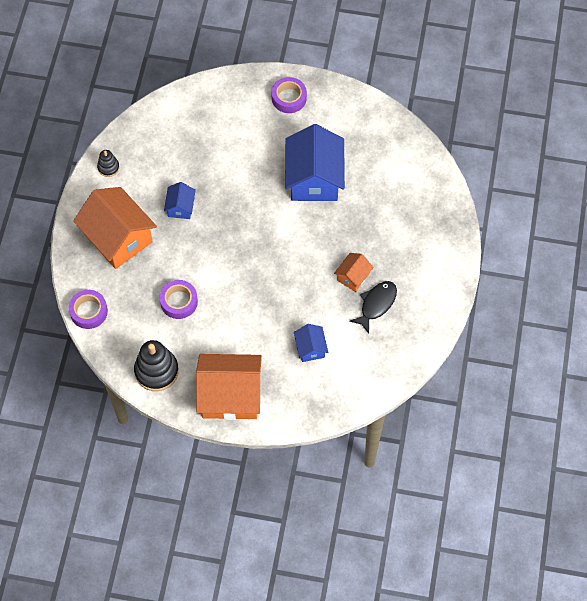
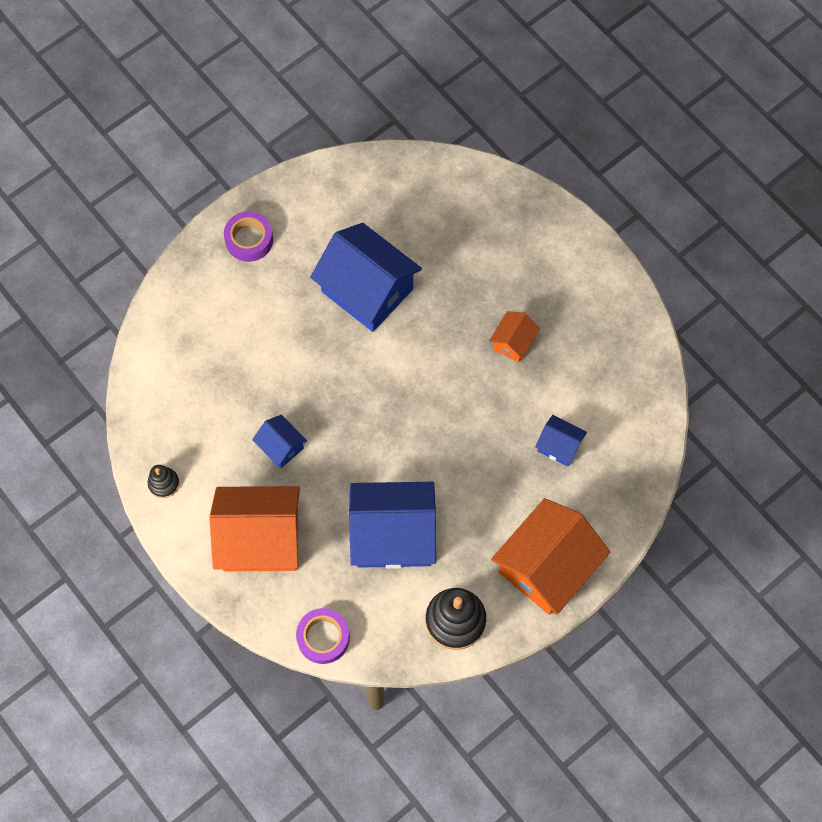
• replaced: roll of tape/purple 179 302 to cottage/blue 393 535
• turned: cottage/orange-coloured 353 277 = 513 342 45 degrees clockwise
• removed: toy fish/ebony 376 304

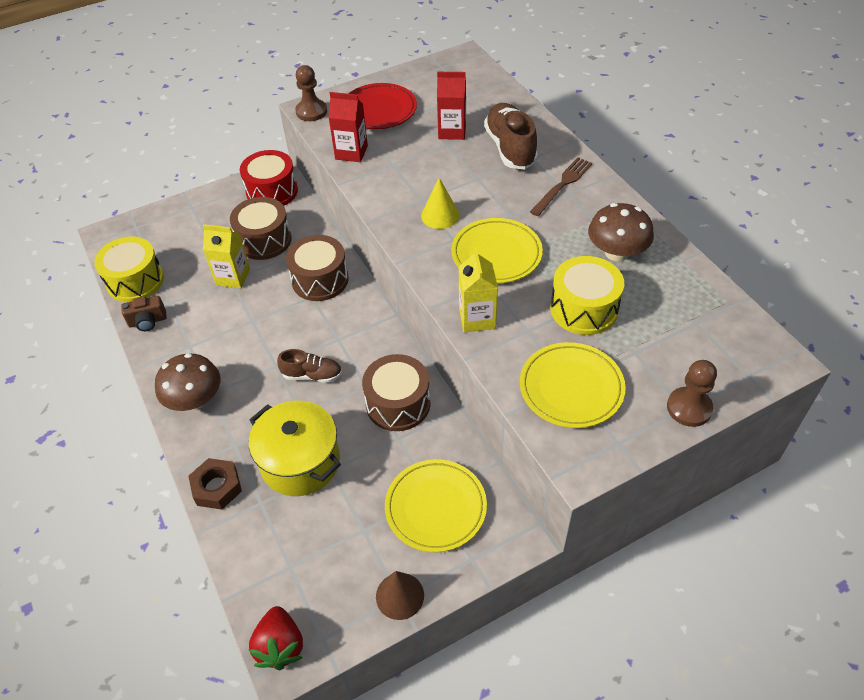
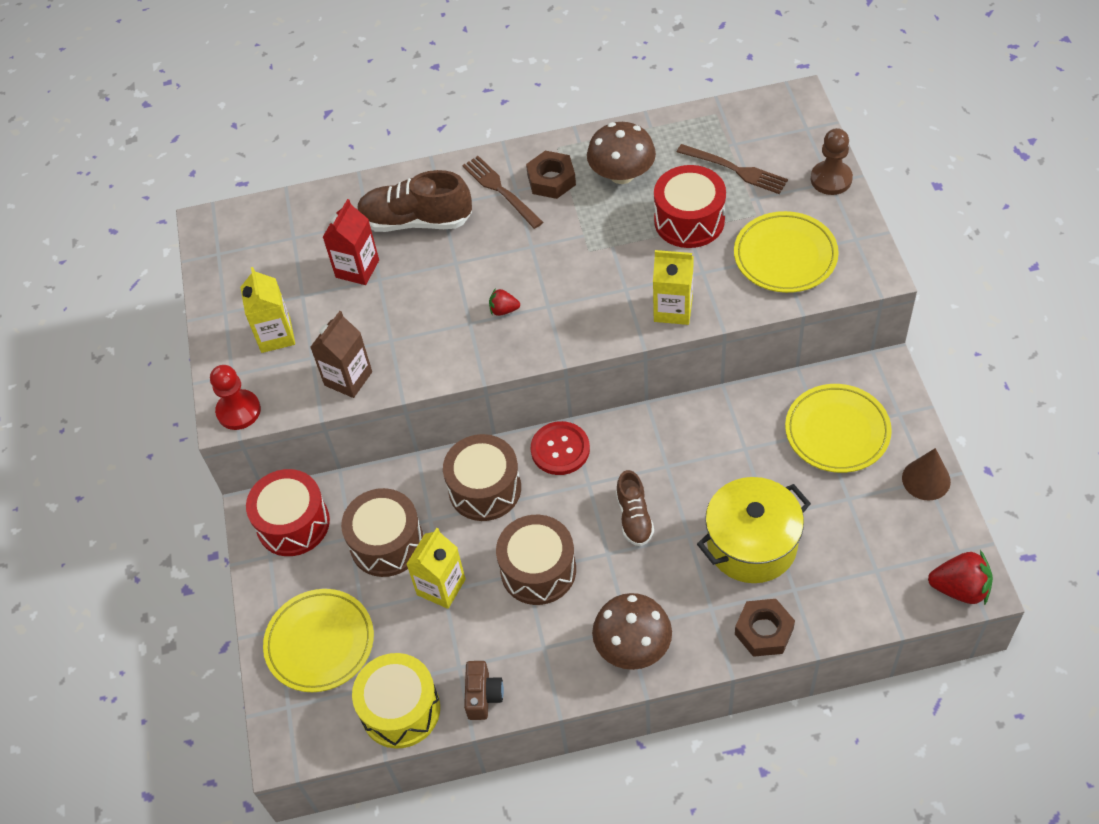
• recoloured: chess pawn/dark brown 311 111 to chess pawn/scarlet 238 411
• replaced: plate/scarlet 379 110 to milk carton/golden 276 335
• moved: plate/golden 496 254 to 320 643
• recoloured: milk carton/scarlet 351 152 to milk carton/dark brown 348 378
• replaced: solid cone/golden 440 215 to strawberry/scarlet 503 310
• moved: snare drum/dark brown 398 404 to 538 570
• added: hex nut/dark brown 551 180
• added: shirt button/scarlet 560 449
• turned: shoe/dark brown 312 375 = 634 517 150 degrees clockwise
• recoloured: snare drum/golden 584 309 to snare drum/scarlet 689 220
• added: fork/dark brown 736 170

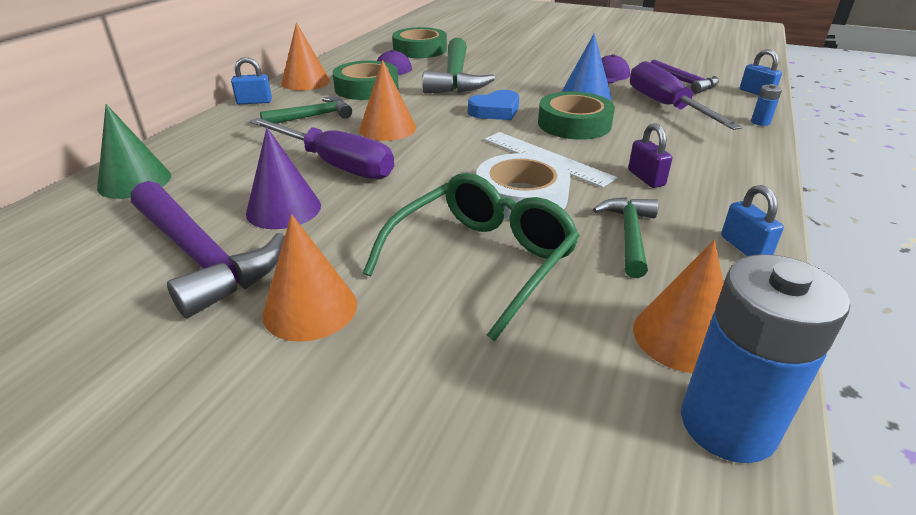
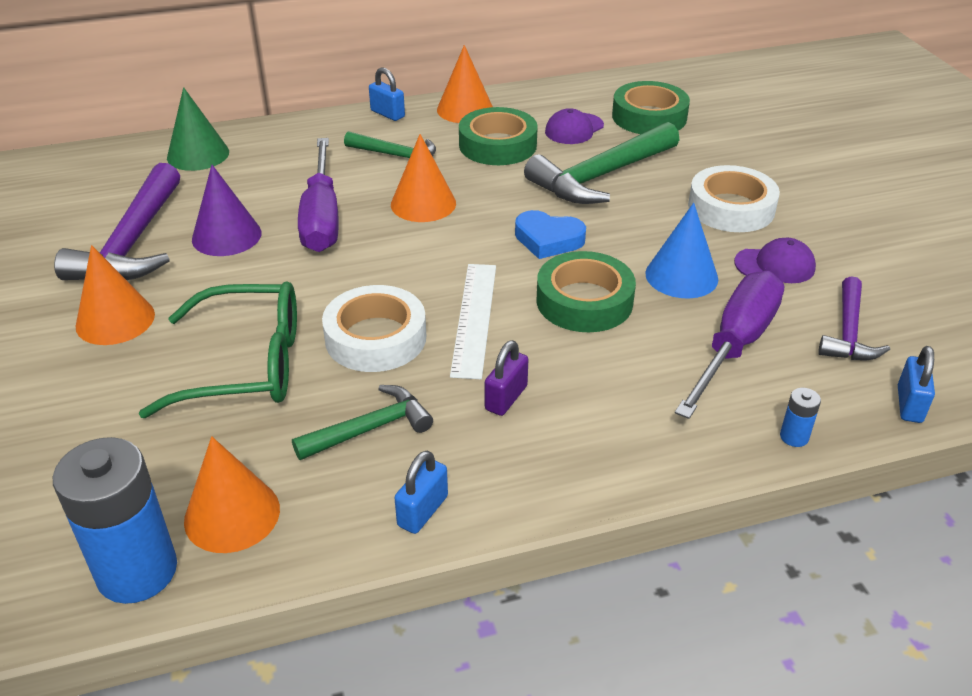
• added: roll of tape/white 731 208

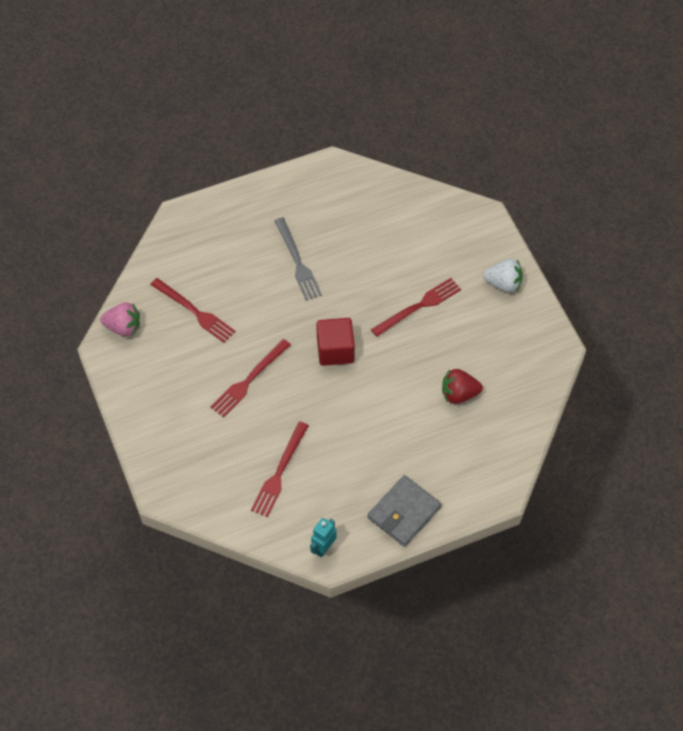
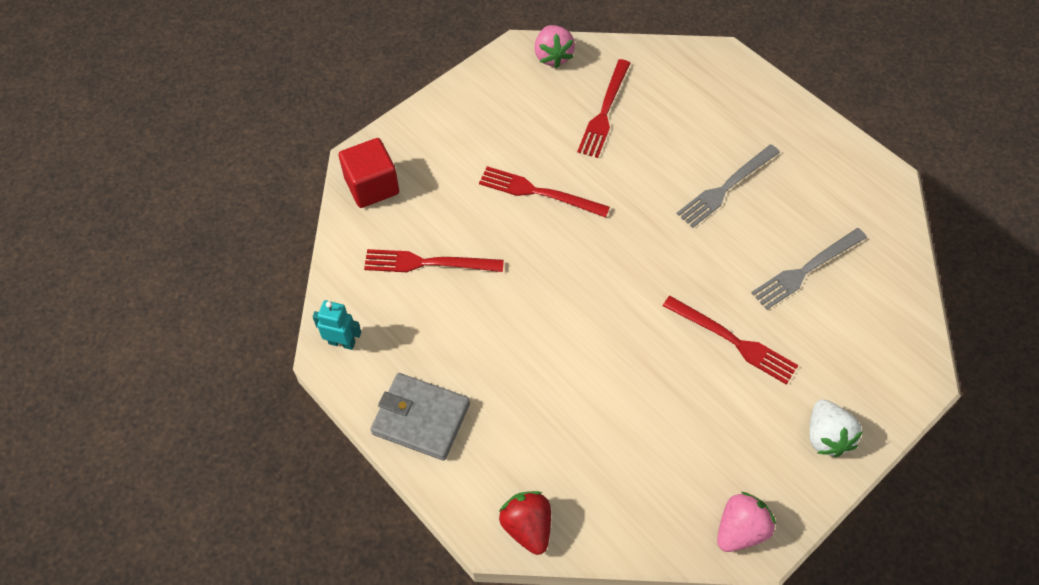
• moved: block/scarlet 335 350 to 372 186
• moved: strawberry/scarlet 459 394 to 527 527
• added: strawberry/pink 740 530
• added: fork/grey 806 270

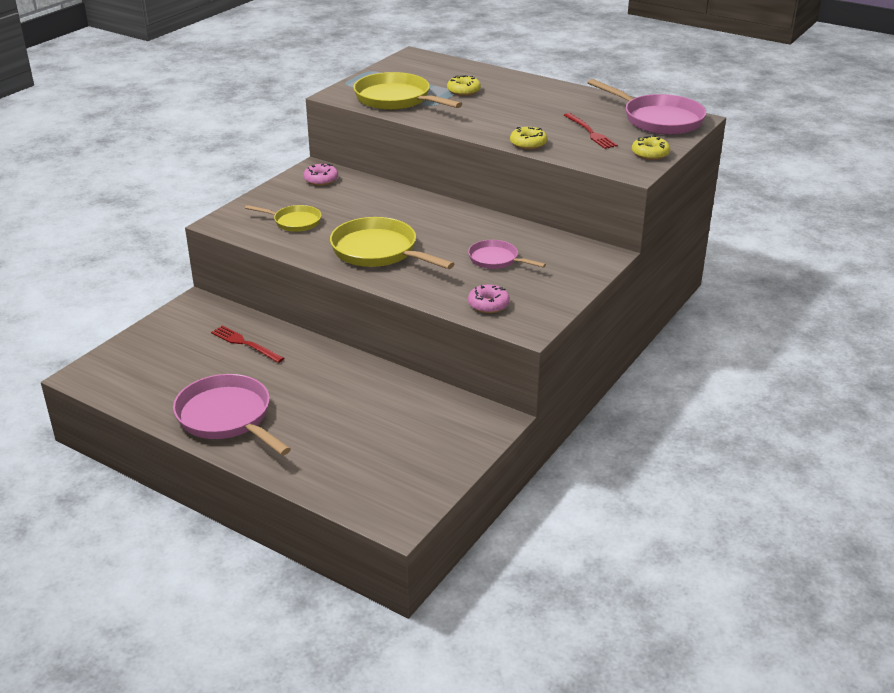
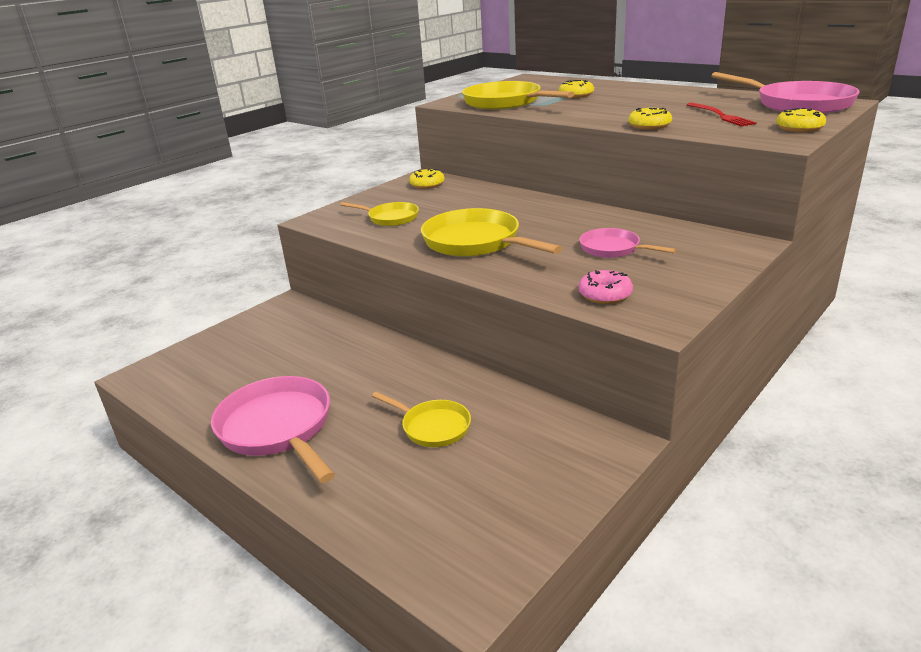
• added: pan/golden 432 427
• recoloured: doughnut/pink 321 180 to doughnut/golden 427 185
• removed: fork/scarlet 245 344

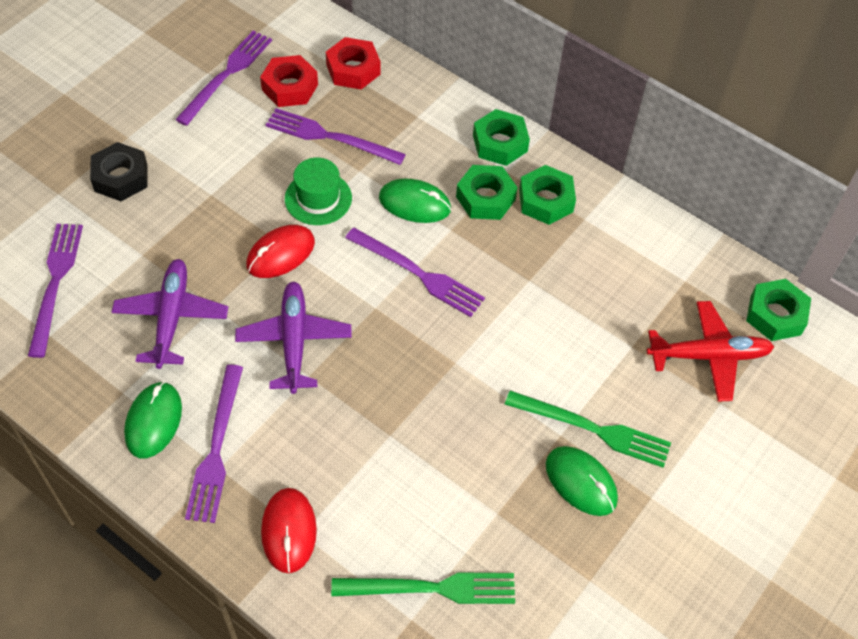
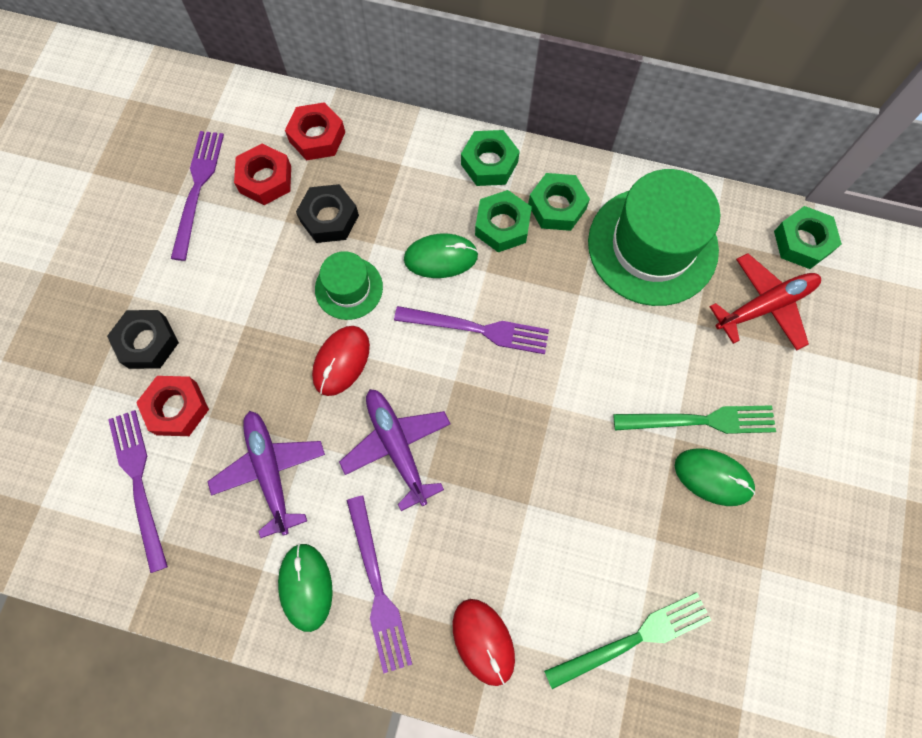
• added: hex nut/scarlet 177 408
• replaced: fork/purple 330 137 to hex nut/ebony 329 218
• added: hat/leaf-green 652 246

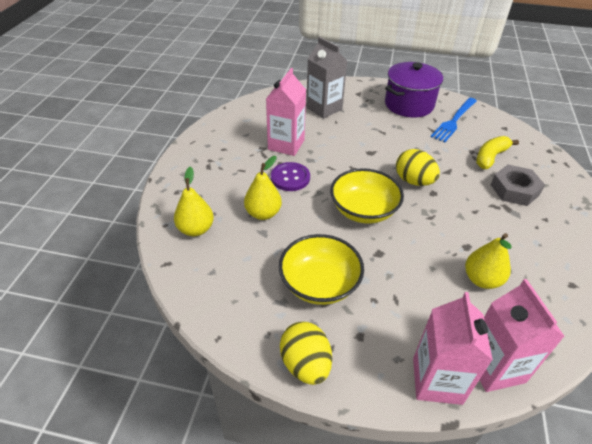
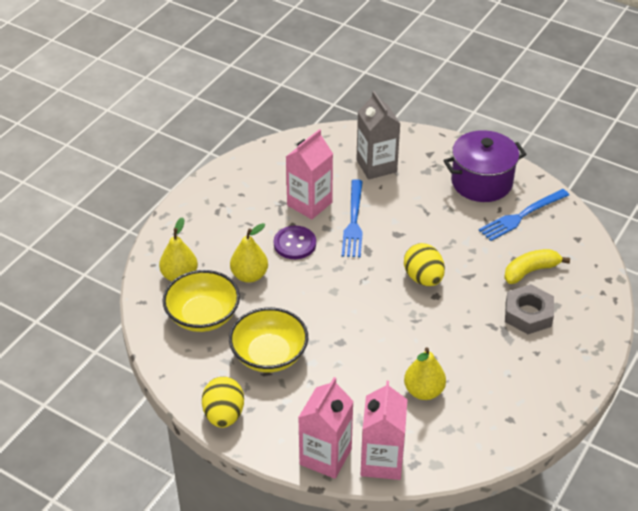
• moved: serving bowl/golden 363 210 to 203 316
• added: fork/blue 353 222

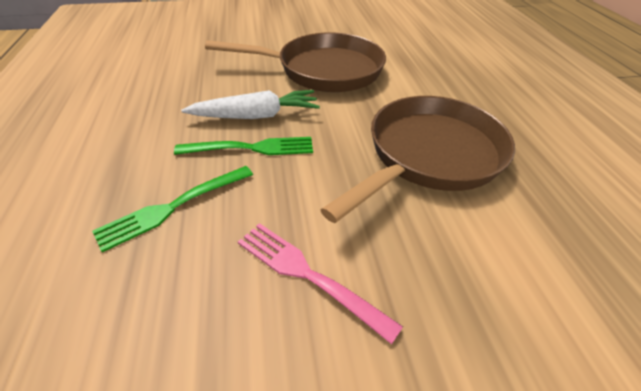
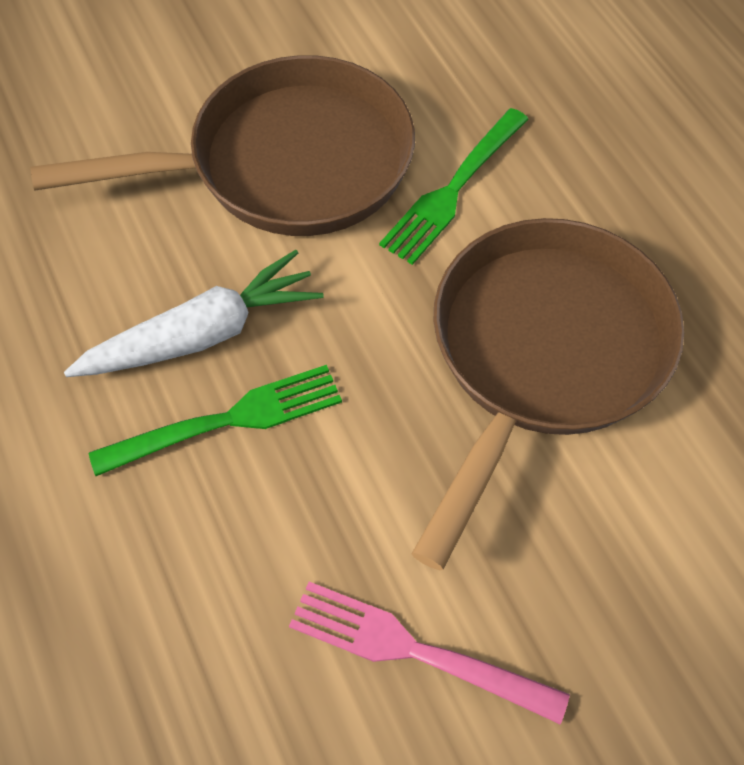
• moved: fork/leaf-green 173 207 to 453 189

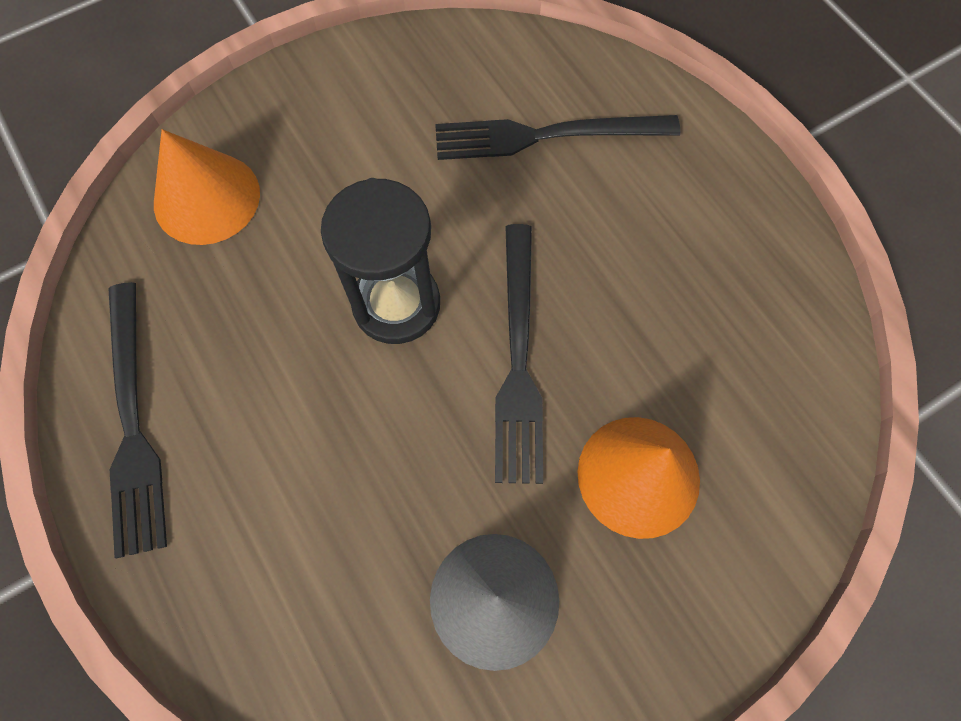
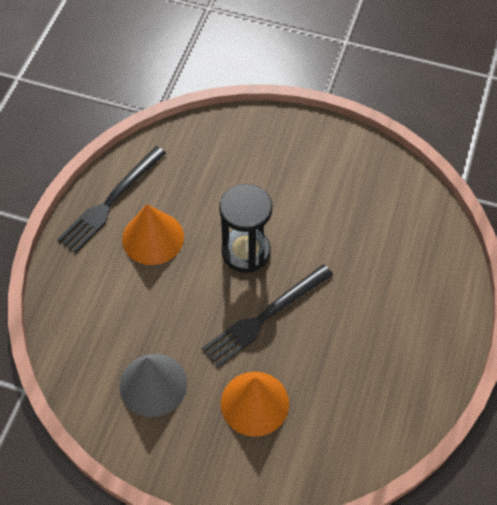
• moved: solid cone/orange-coloured 207 198 to 153 238
• removed: fork/ebony 546 136

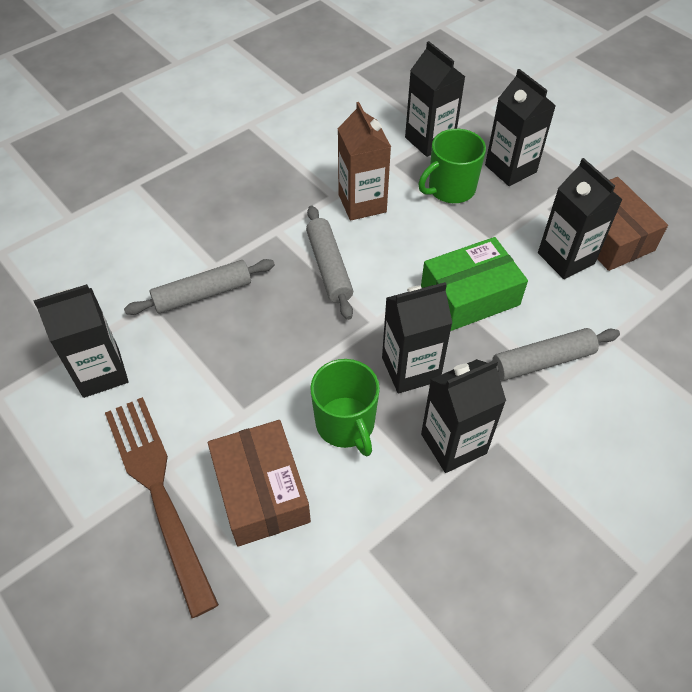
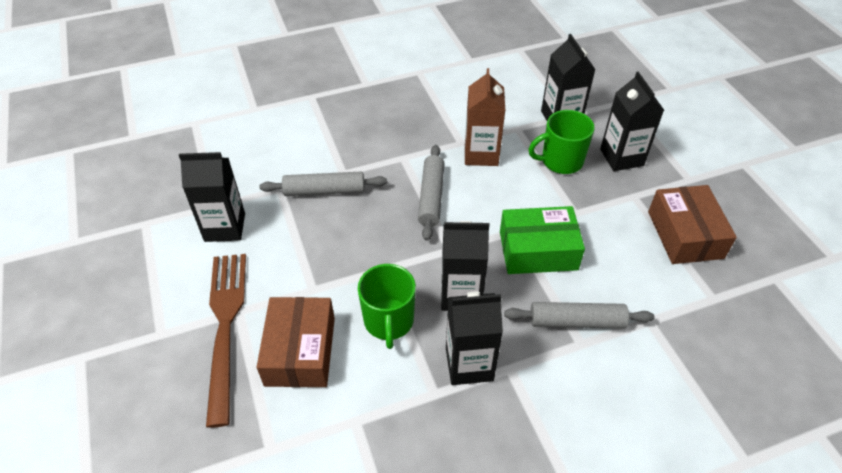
• removed: milk carton/ebony 566 258

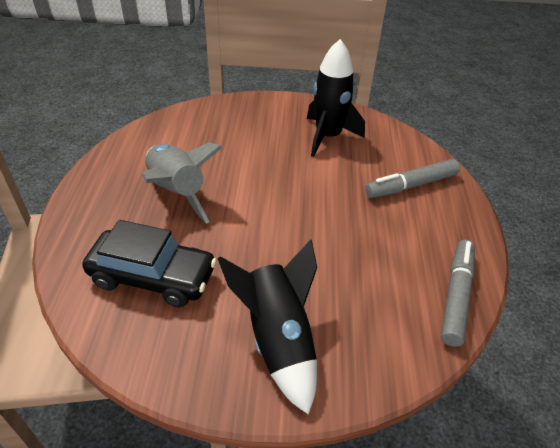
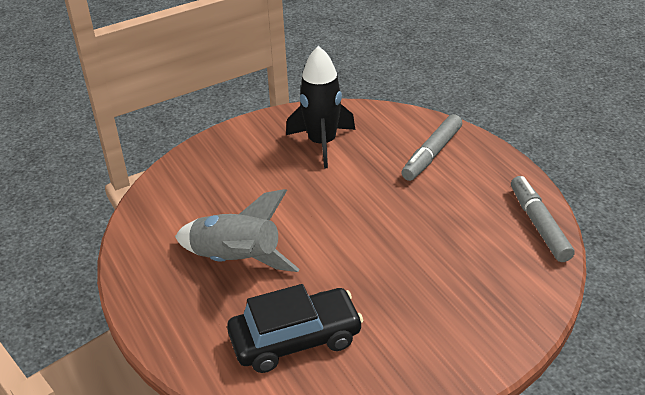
• removed: toy rocket/ebony 278 339

